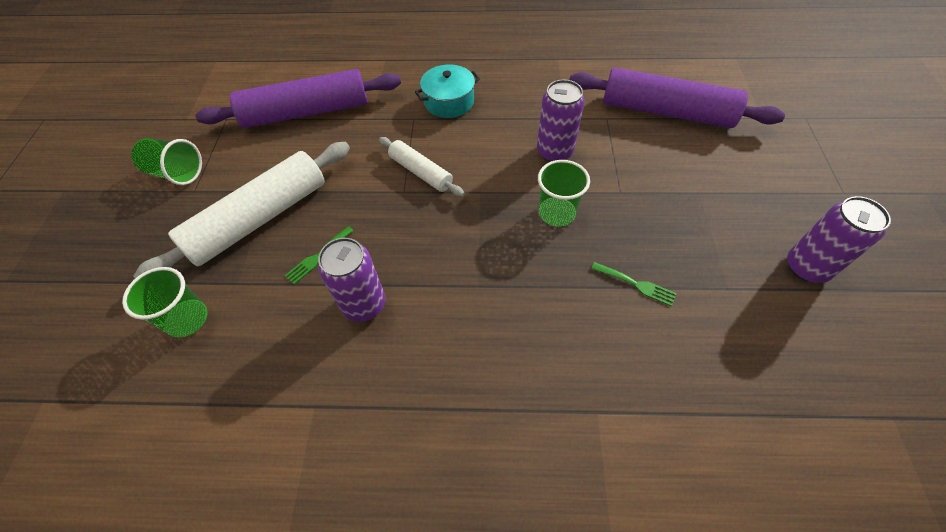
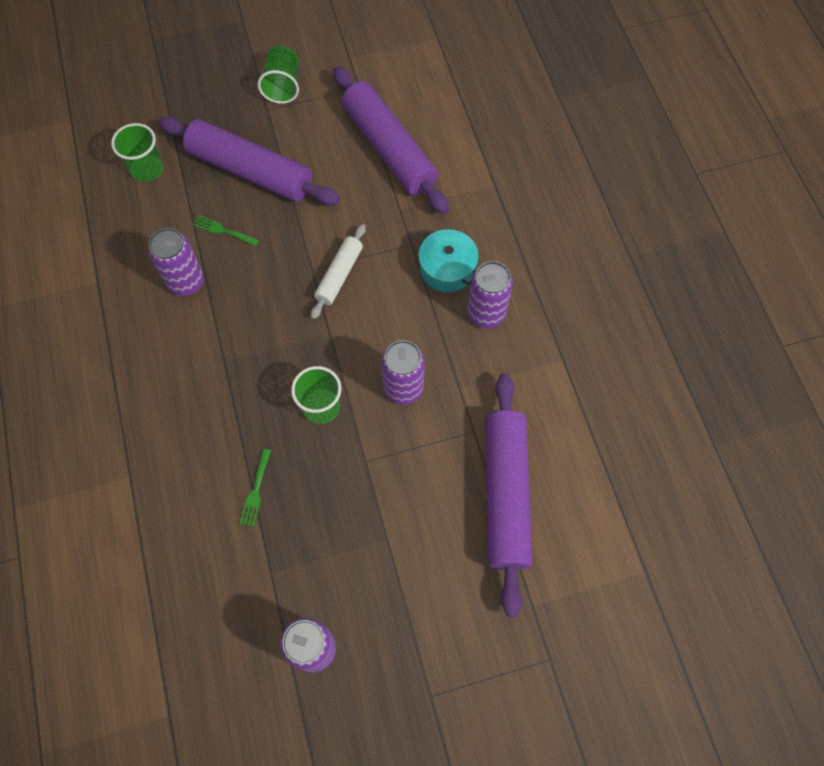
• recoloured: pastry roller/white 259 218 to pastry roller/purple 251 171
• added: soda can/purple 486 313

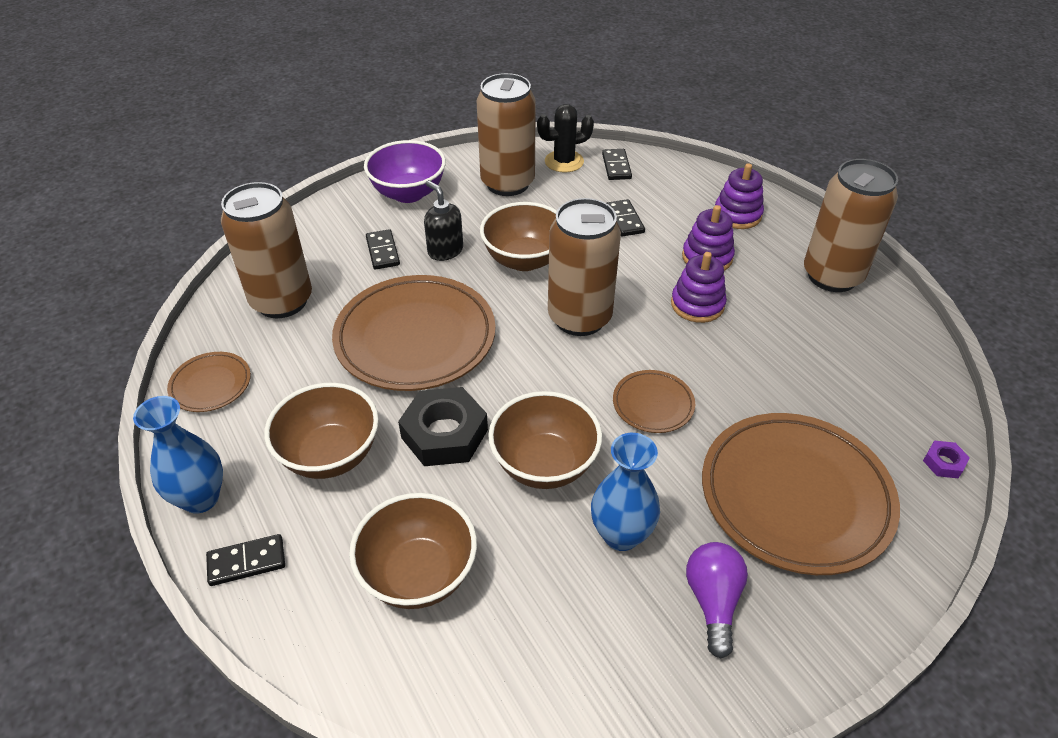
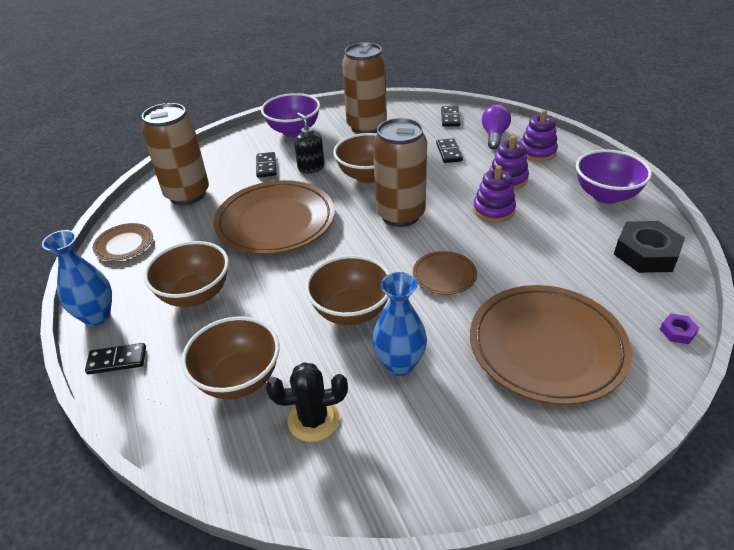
• moved: cactus/ebony 564 161 to 313 420
• moved: light bulb/purple 713 601 to 494 136
• replaced: soda can/dark brown 832 276 to serving bowl/purple 606 195
• moved: hex nut/ebony 444 434 to 646 253

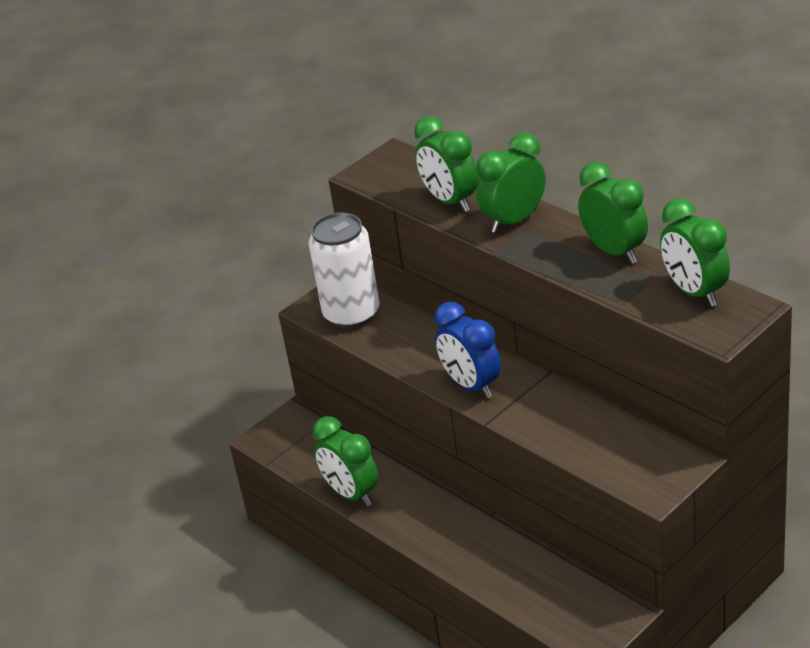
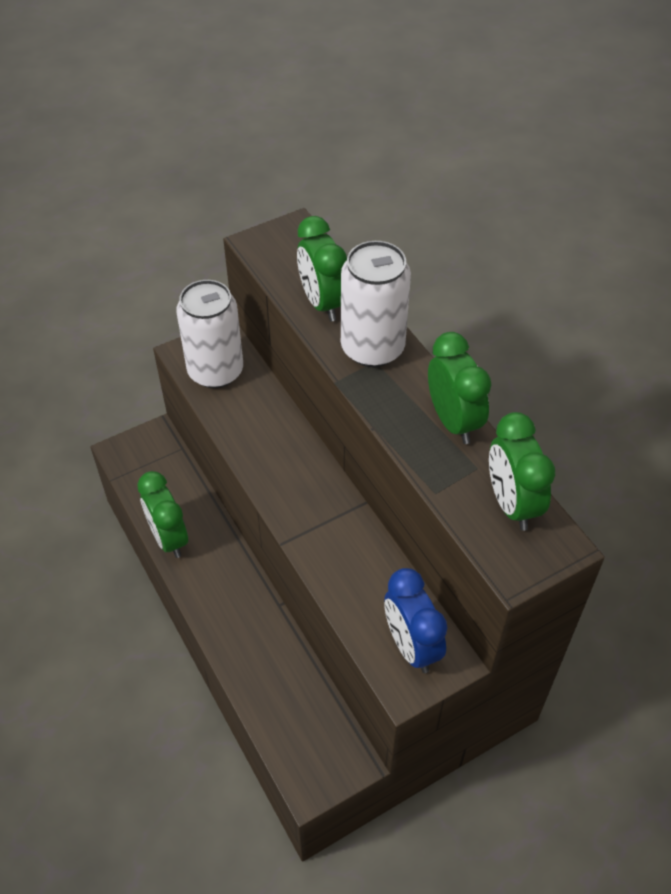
• replaced: clock/leaf-green 514 221 to soda can/white 372 348
• moved: clock/blue 471 385 to 411 645

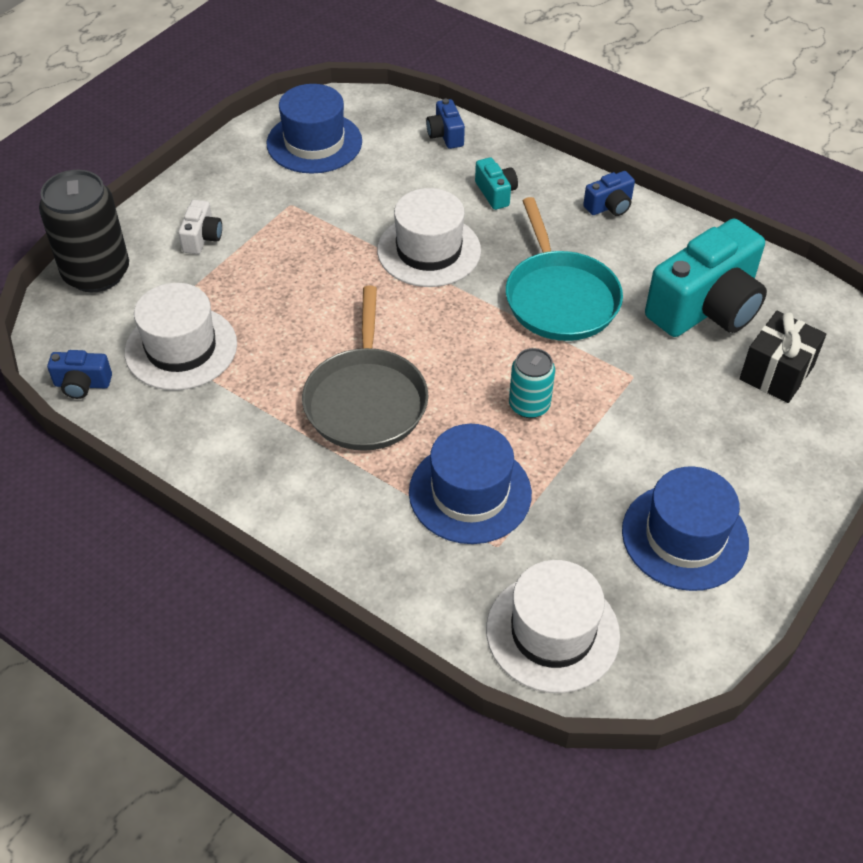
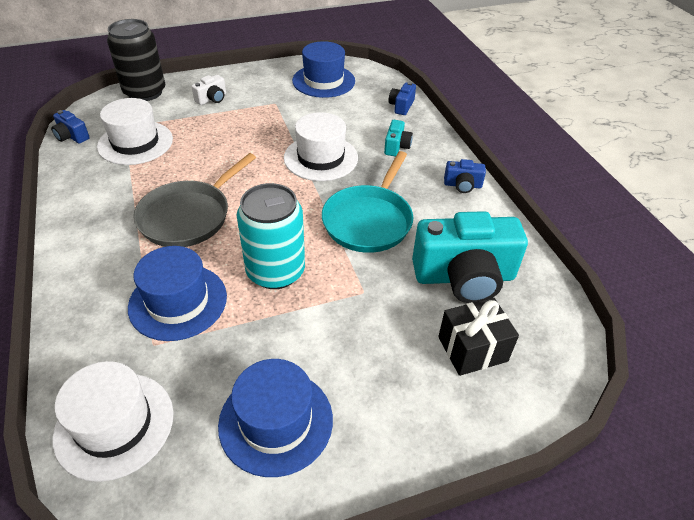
• resized: soda can/teal 529 405 = 275 271 x1.79

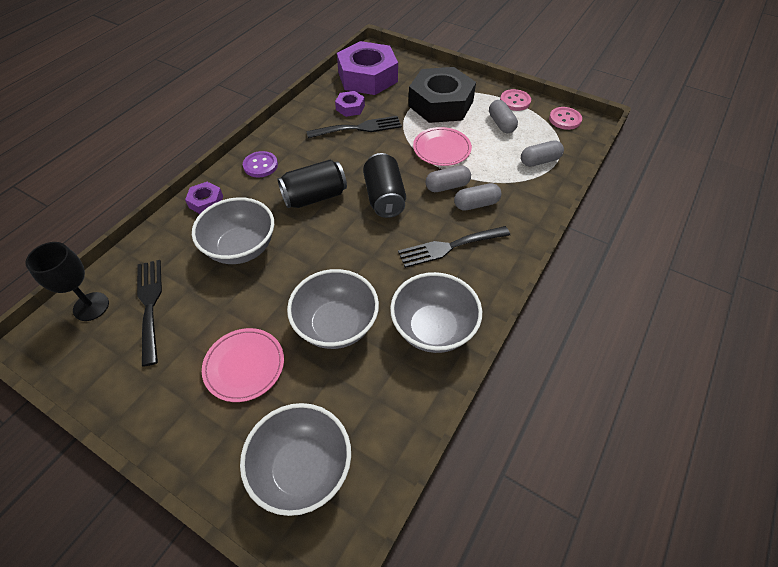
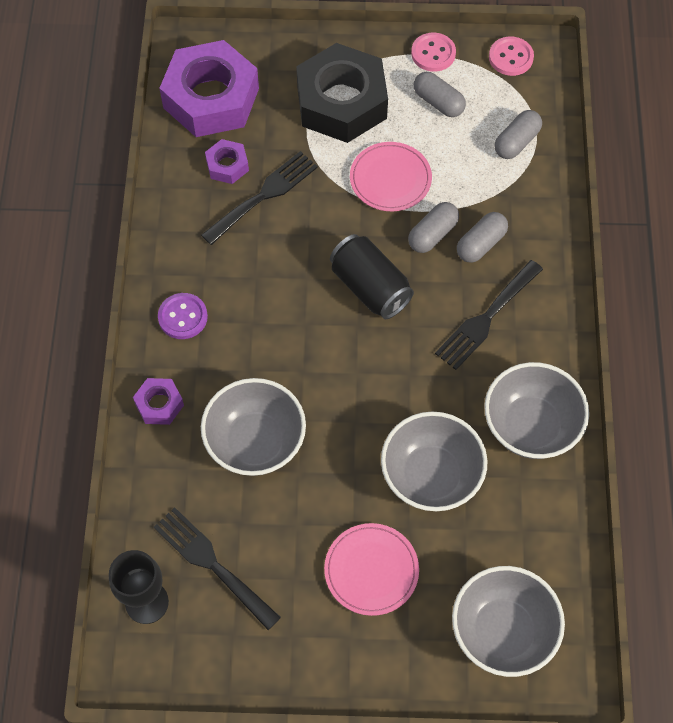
• removed: soda can/ebony 314 197

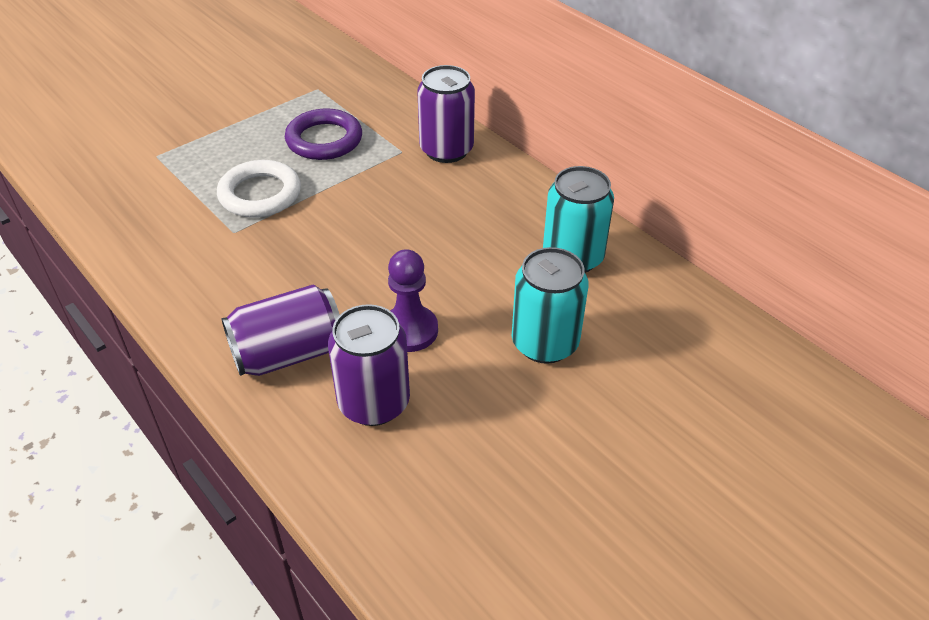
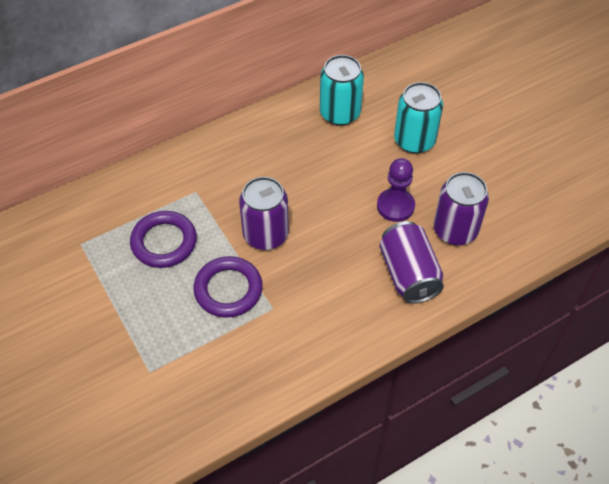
• recoloured: torus/white 260 194 to torus/purple 228 289
• moved: soda can/purple 446 150 to 265 235

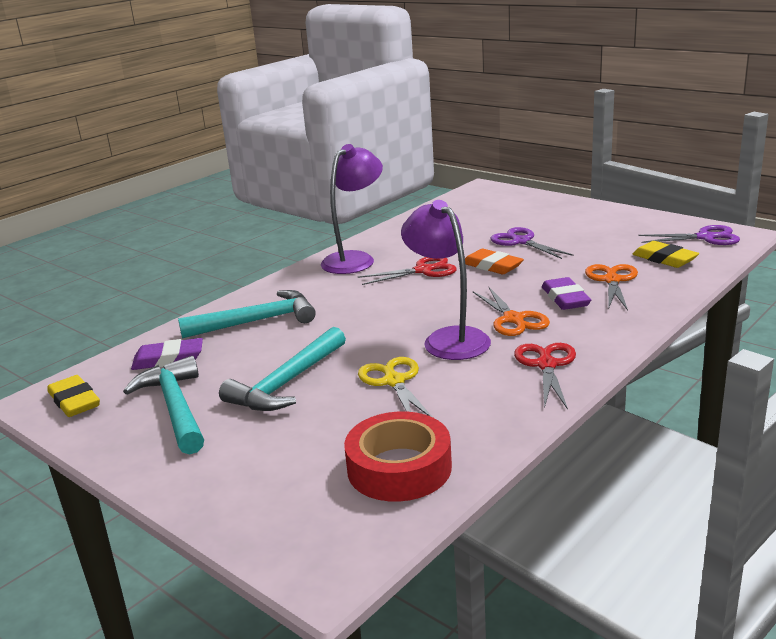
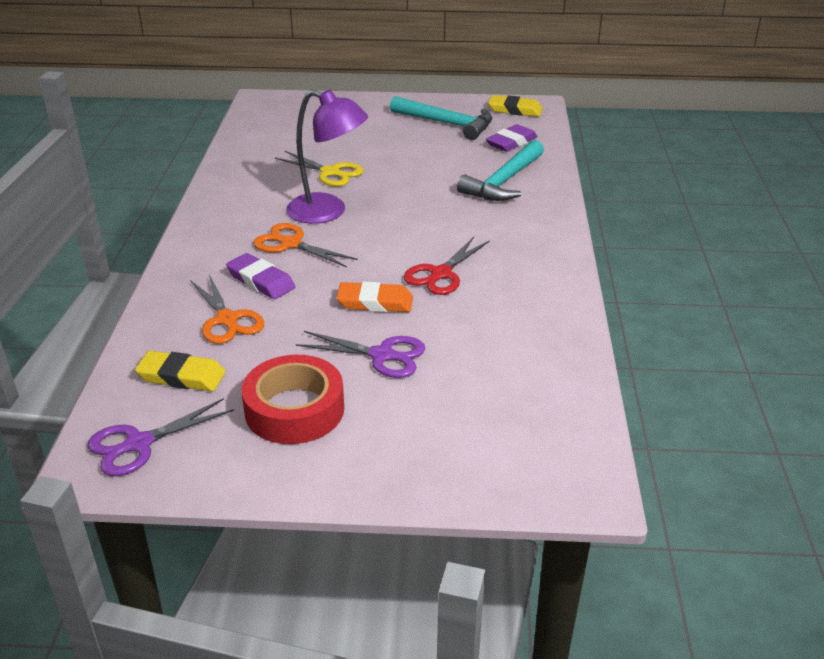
• moved: roll of tape/scarlet 399 468 to 294 409
• removed: carpenter's hammer/teal 287 383
• removed: reading lamp/purple 355 259
• removed: shears/scarlet 546 365

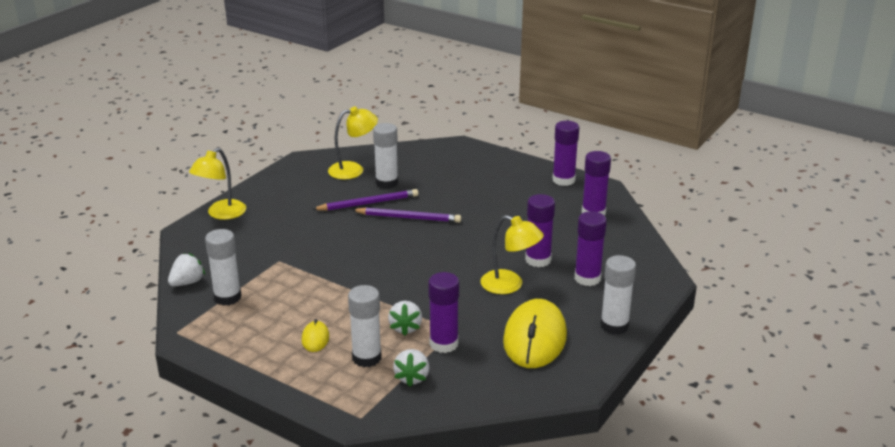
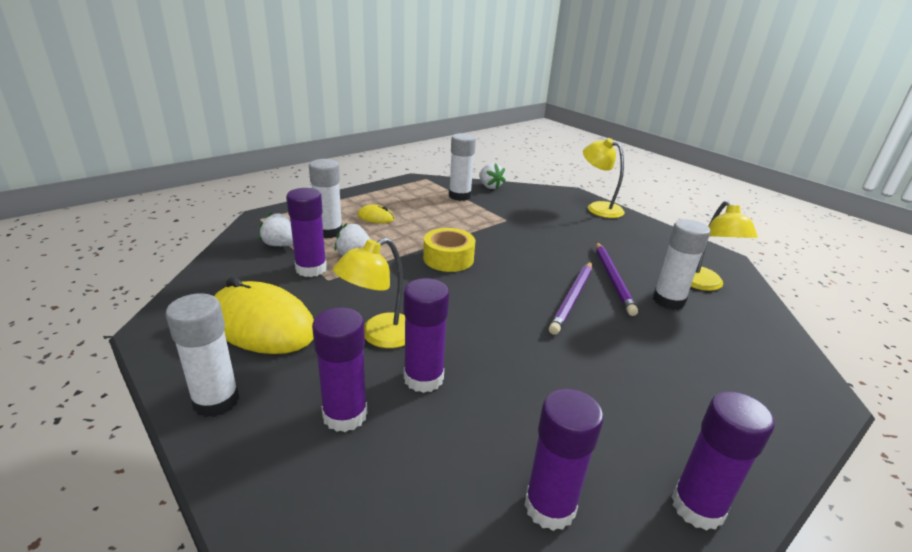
• added: roll of tape/golden 448 258

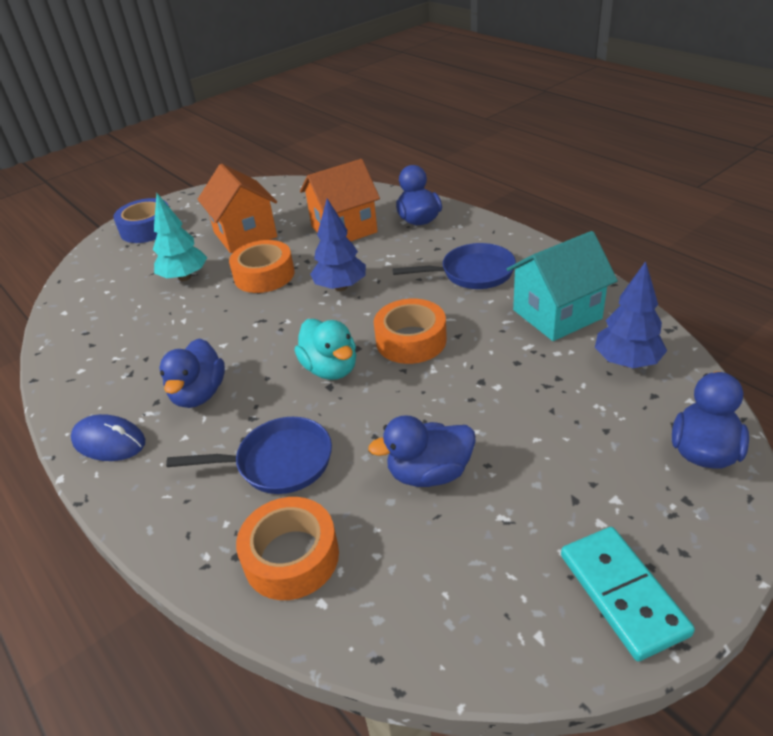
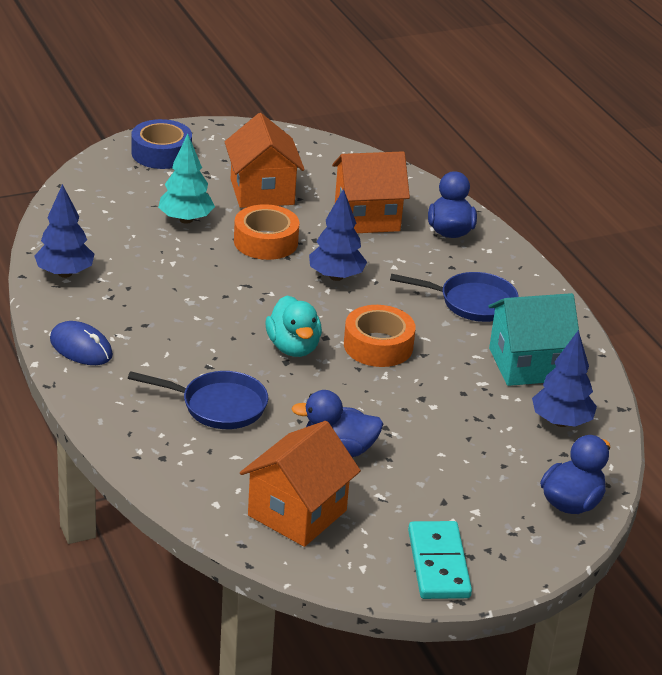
• added: fir tree/blue 65 273
• added: cottage/orange-coloured 297 513
• removed: toy duck/blue 199 394
• removed: roll of tape/orange-coloured 291 557

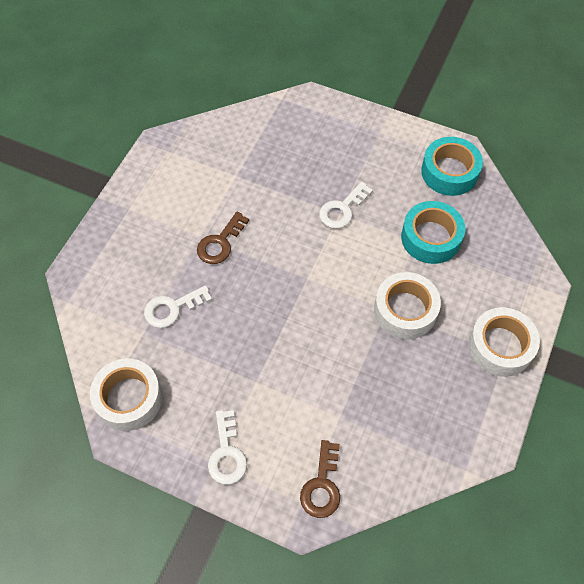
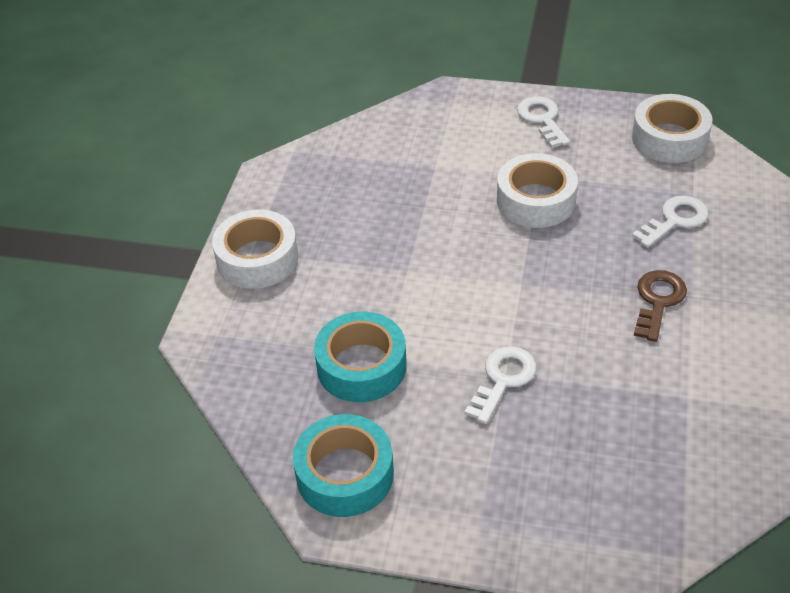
• moved: roll of tape/white 405 310 to 536 200
• removed: latchkey/dark brown 322 485

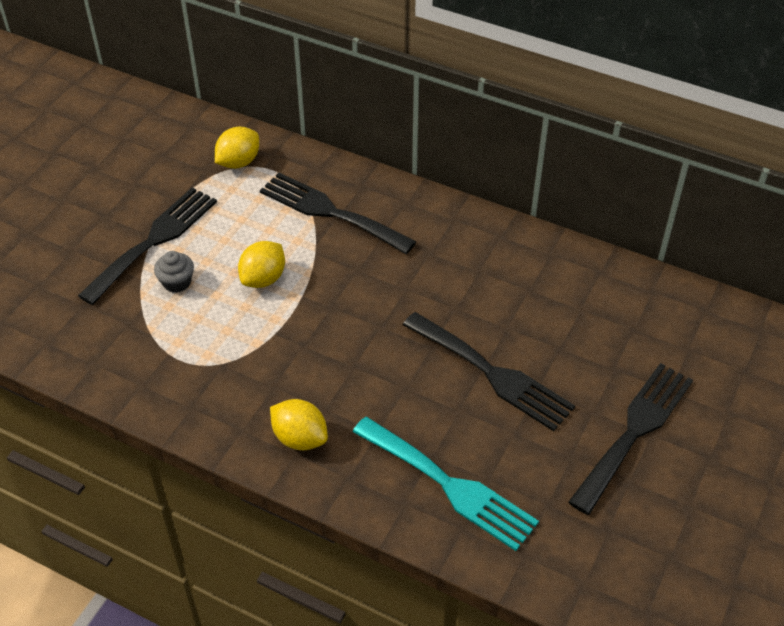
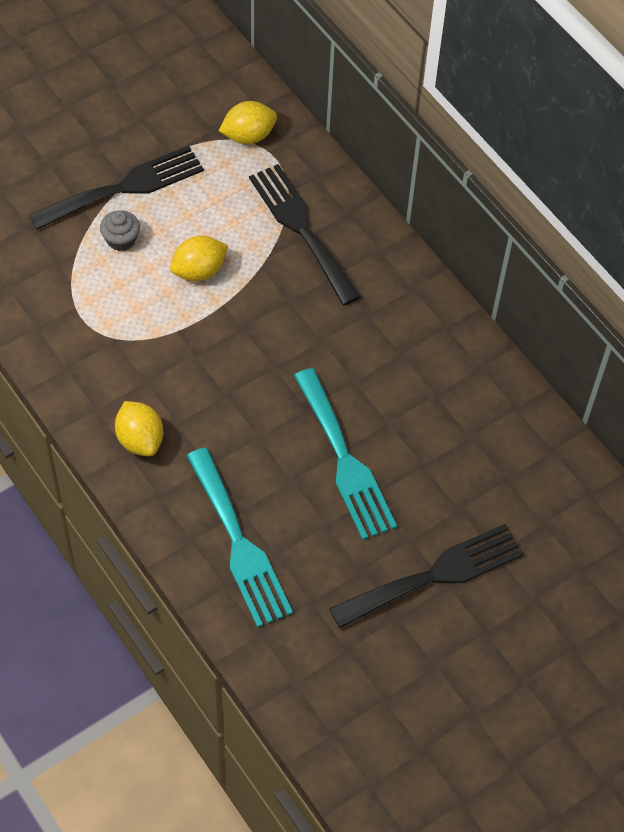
• recoloured: fork/ebony 493 374 to fork/teal 345 461

